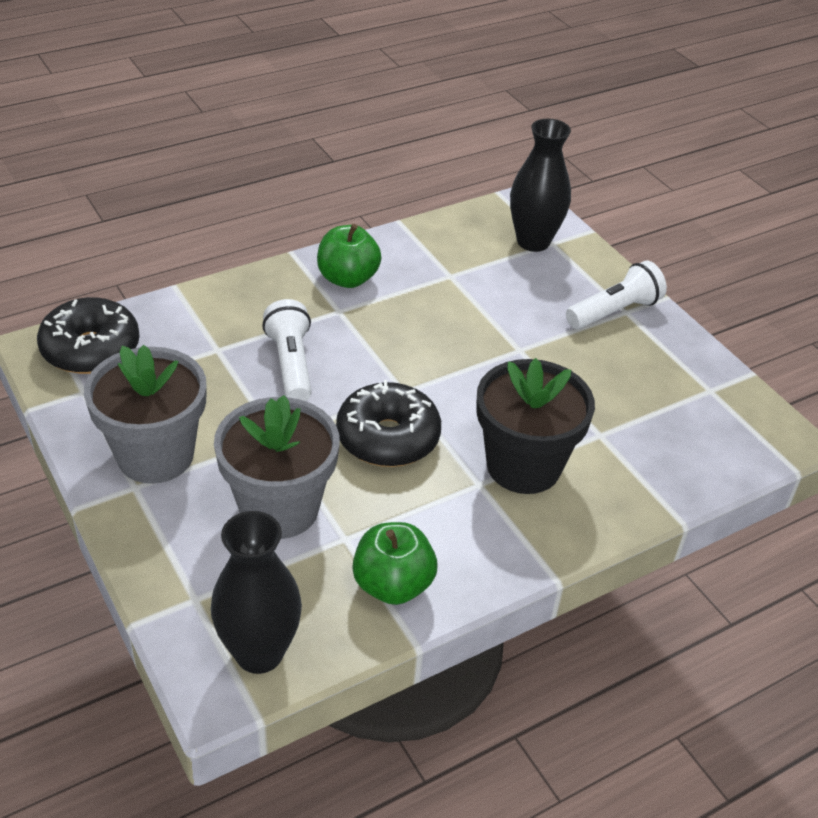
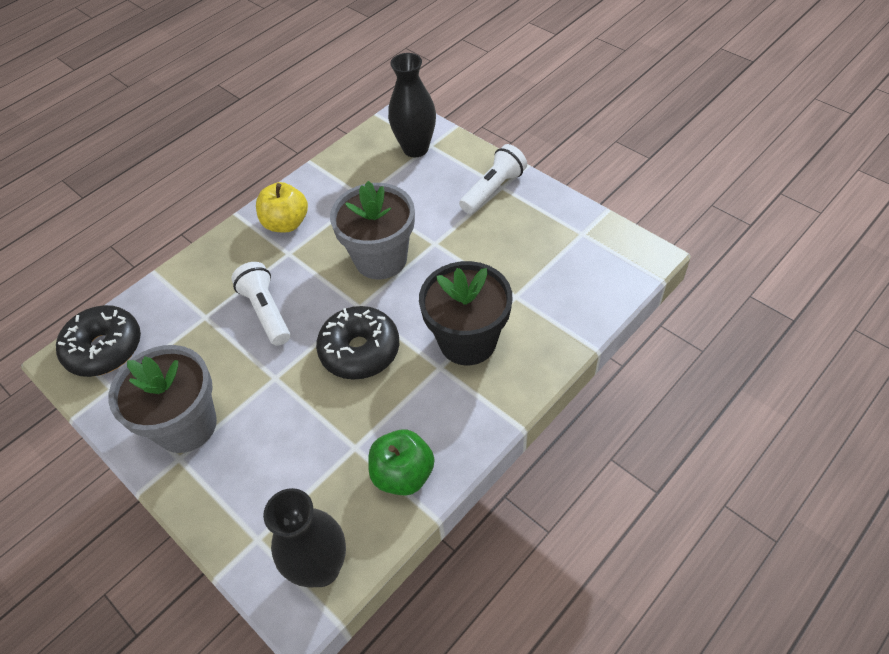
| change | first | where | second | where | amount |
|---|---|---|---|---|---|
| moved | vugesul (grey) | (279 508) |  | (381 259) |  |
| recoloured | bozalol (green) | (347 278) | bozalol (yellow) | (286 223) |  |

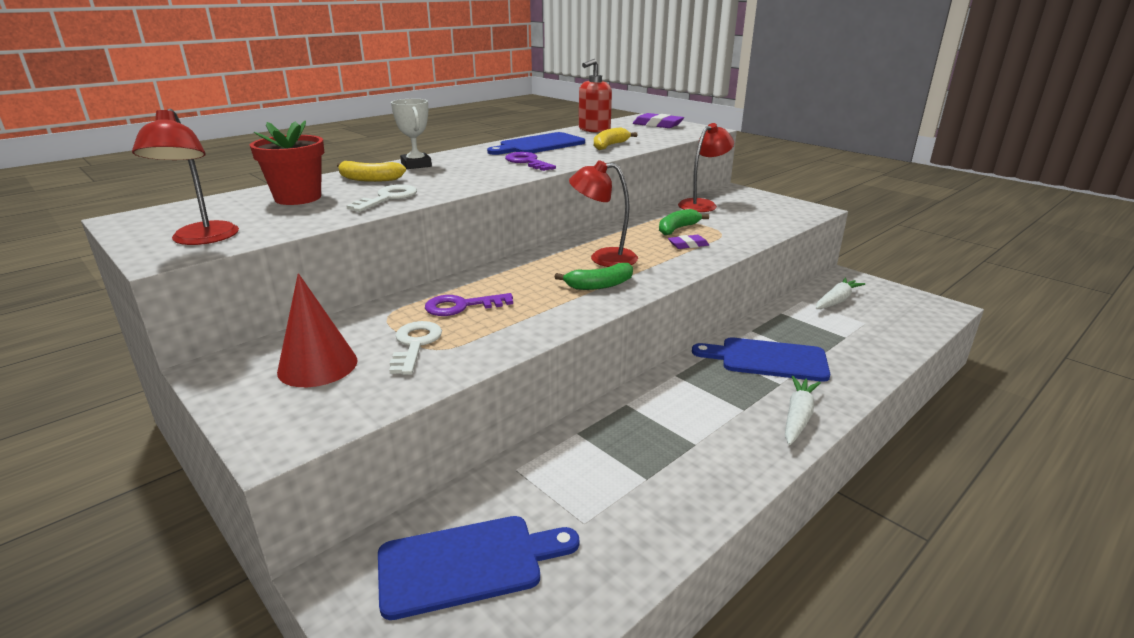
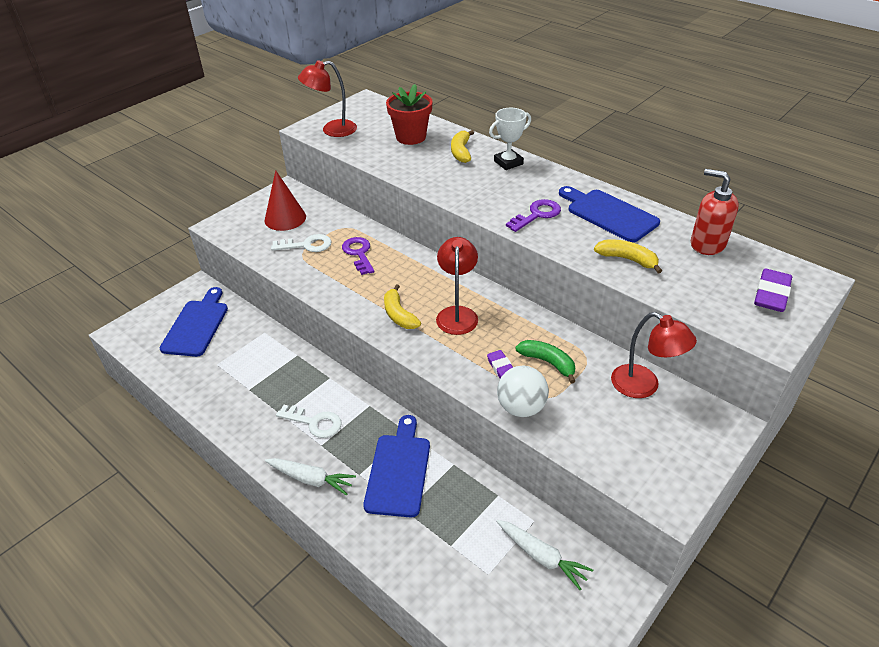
| change | first | where | second | where | amount |
|---|---|---|---|---|---|
| moved | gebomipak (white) | (388 198) |  | (314 422) |  |
| turned | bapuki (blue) | (468 564) |  | (196 325) | 150 degrees counterclockwise |
| recoloured | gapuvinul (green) | (599 285) | gapuvinul (yellow) | (399 315) |  |
| added |  |  | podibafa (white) | (521 408) |  |

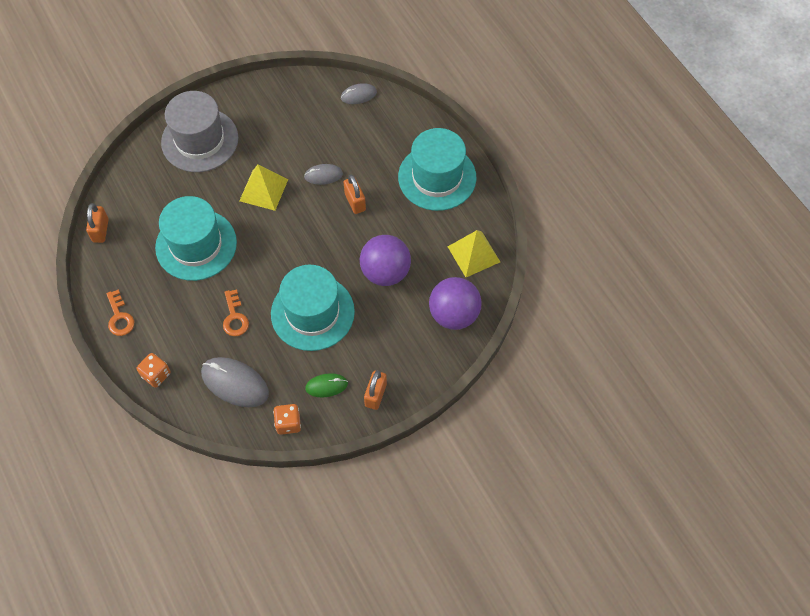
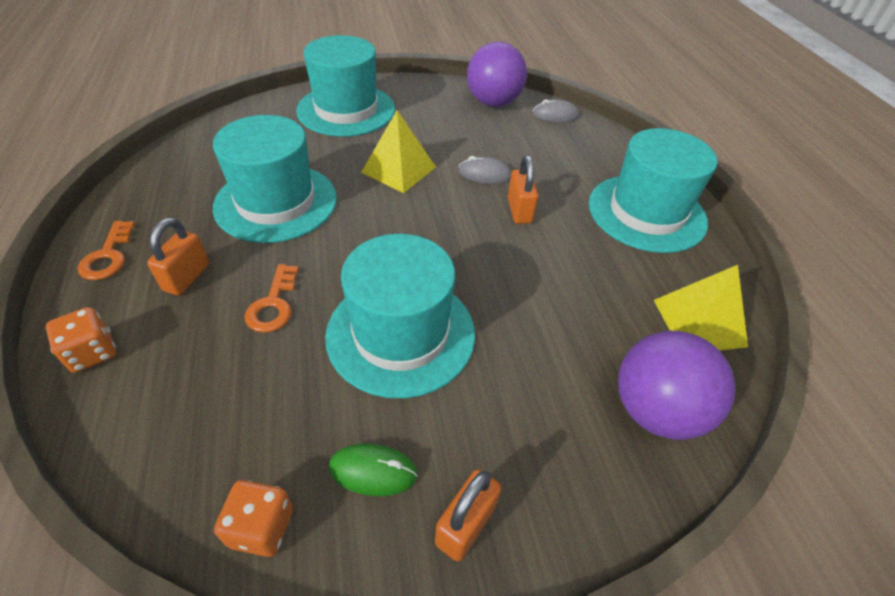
| change | first | where | second | where | amount |
|---|---|---|---|---|---|
| moved | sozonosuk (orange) | (100 230) |  | (187 277) |  |
| recoloured | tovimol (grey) | (200 140) | tovimol (turquoise) | (346 110) |  |
| removed | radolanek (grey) | (235 383) |  |  |  |
| moved | podibafa (purple) | (385 272) |  | (493 103) |  |

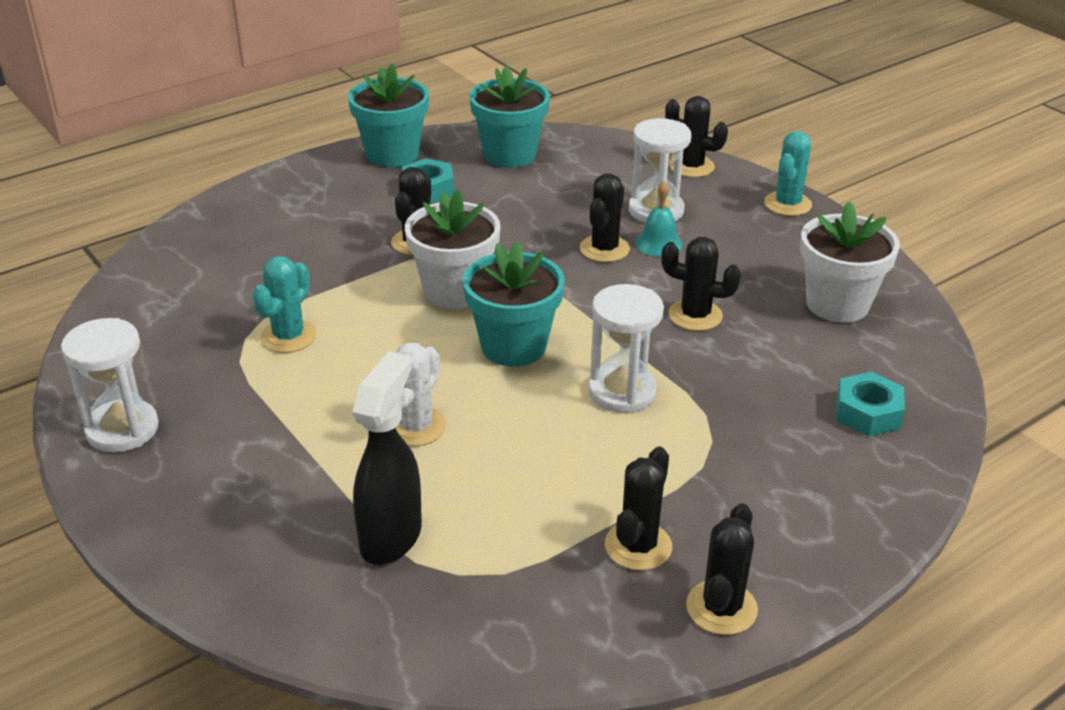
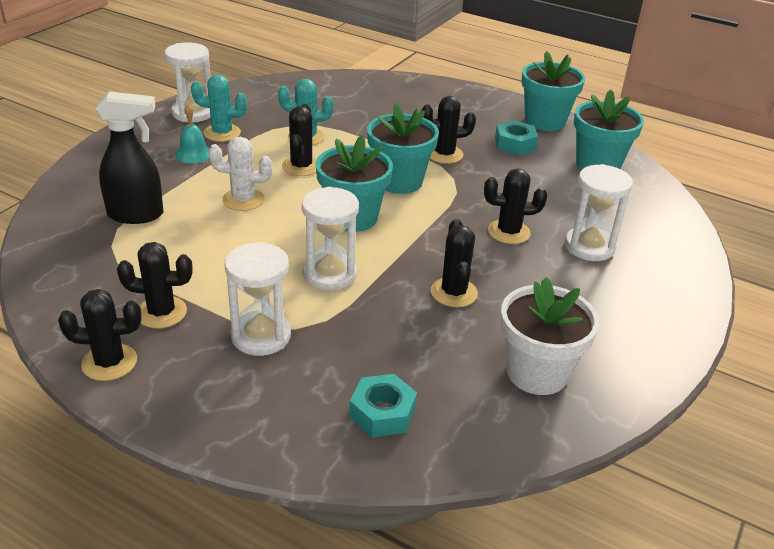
| change | first | where | second | where | amount |
|---|---|---|---|---|---|
| recoloured | vugesul (white) | (454 291) | vugesul (turquoise) | (399 181) |  |
| moved | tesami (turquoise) | (658 243) |  | (193 154) |  |
| moved | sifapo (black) | (691 167) |  | (301 166) |  |
| moved | sifapo (turquoise) | (787 204) |  | (222 133) |  |
| added |  |  | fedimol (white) | (261 336) |  |

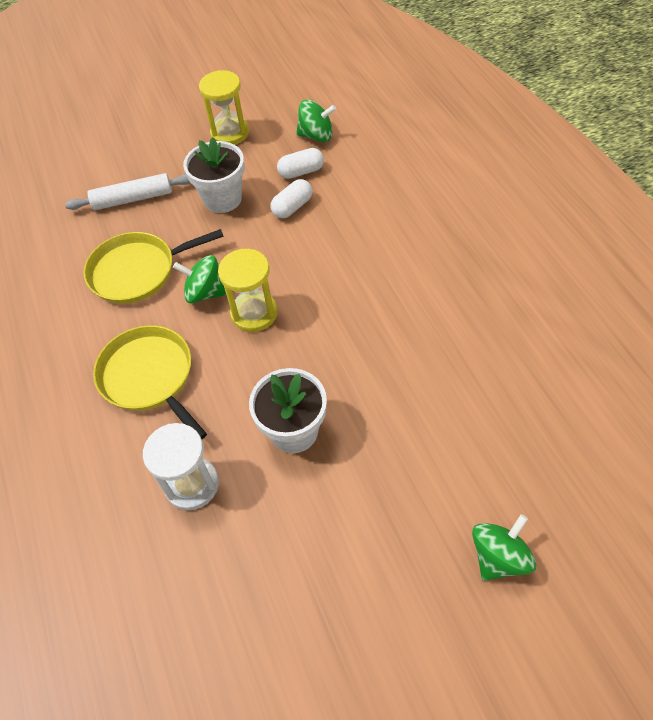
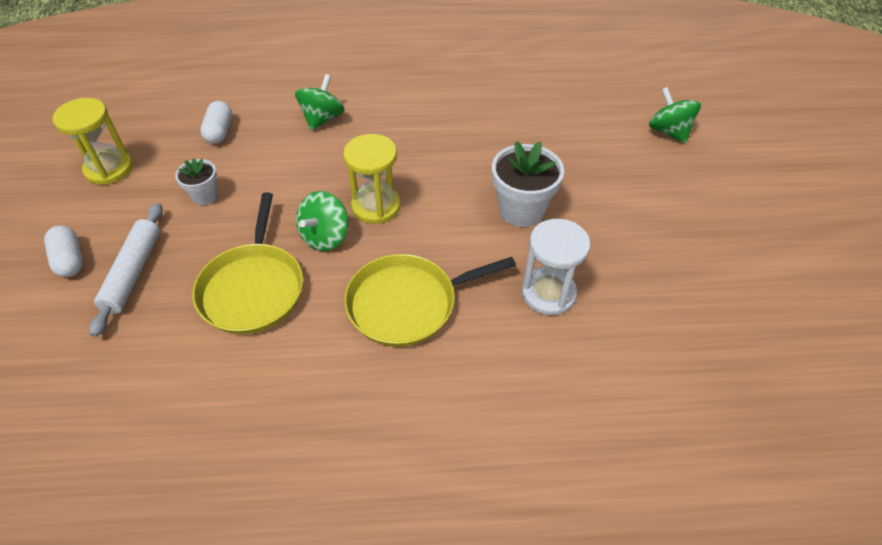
| change | first | where | second | where | amount |
|---|---|---|---|---|---|
| resized | vugesul (white) | (222 199) |  | (205 196) | x0.57 |
| moved | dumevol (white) | (292 207) |  | (70 260) |  |
| moved | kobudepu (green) | (316 136) |  | (322 118) |  |

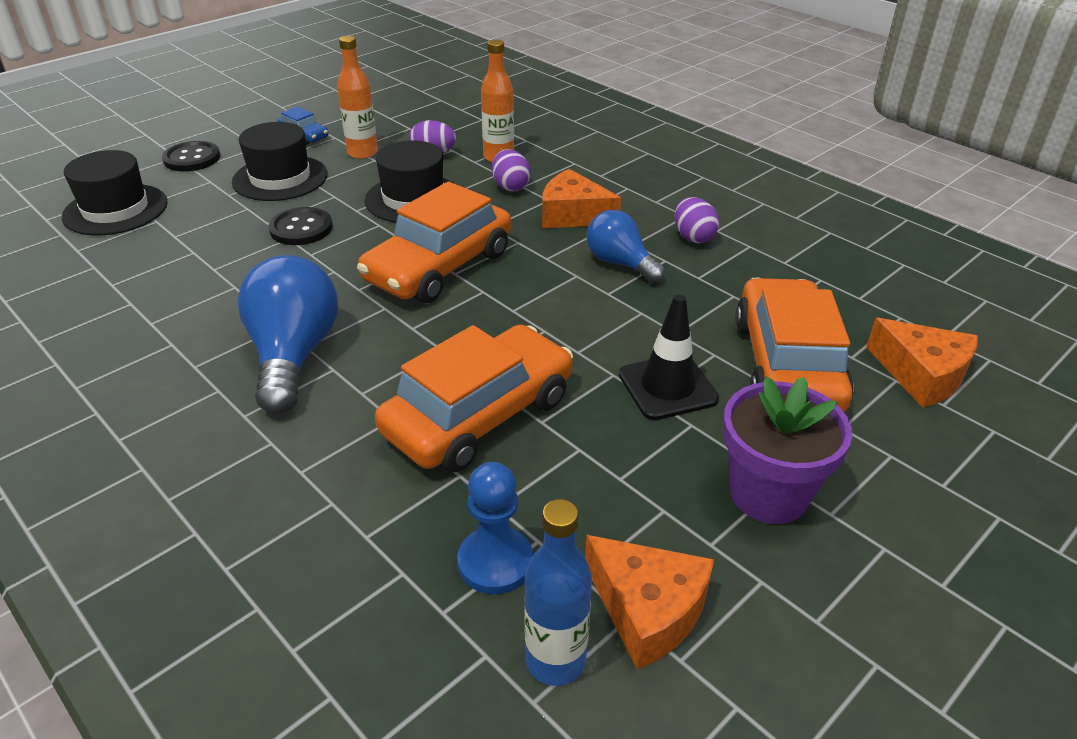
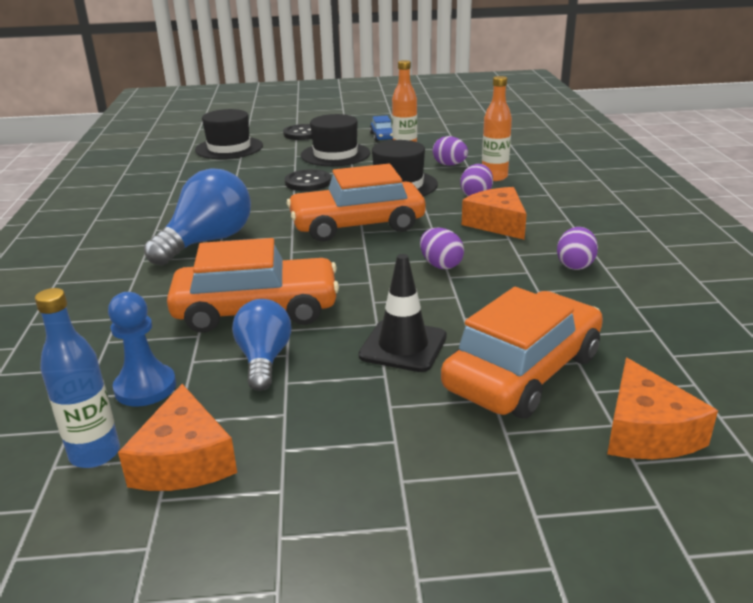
| change | first | where | second | where | amount |
|---|---|---|---|---|---|
| moved | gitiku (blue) | (620 263) |  | (264 360) |  |
| removed | vugesul (purple) | (768 494) |  |  |  |
| added |  |  | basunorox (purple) | (440 265) |  |

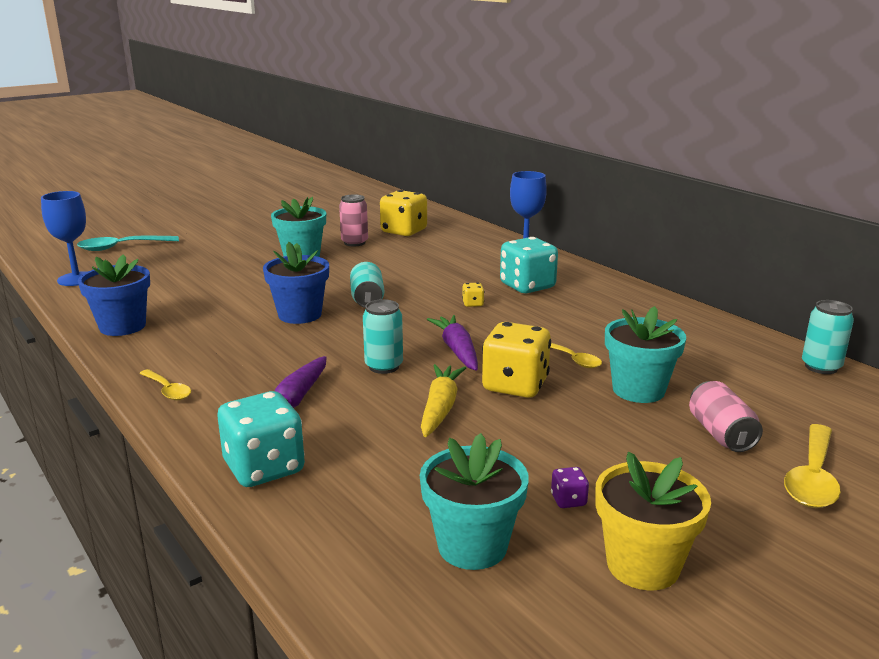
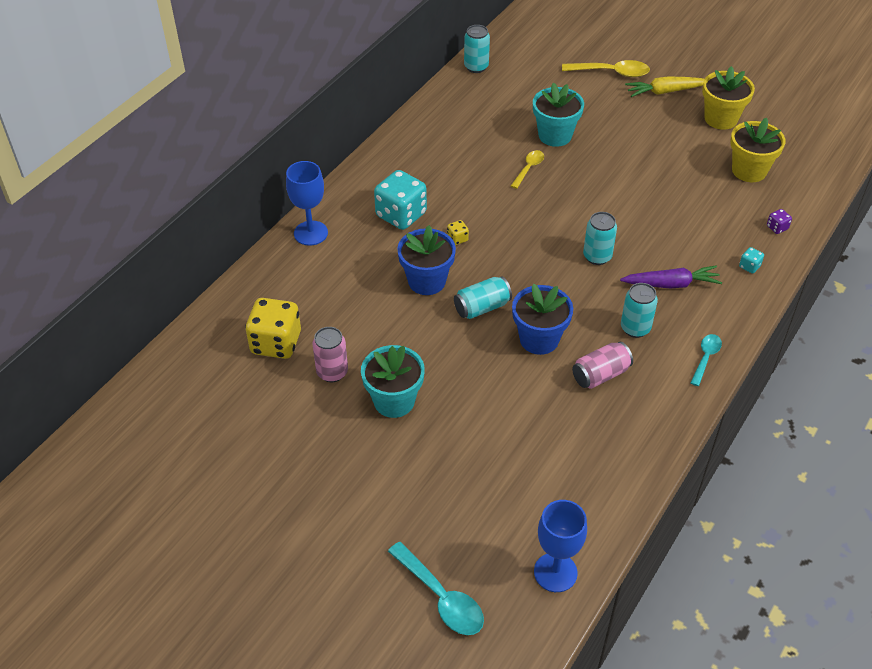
| change | first | where | second | where | amount |
|---|---|---|---|---|---|
| moved | vugesul (blue) | (122 326) |  | (427 281) |  |
| recoloured | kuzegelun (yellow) | (167 390) | kuzegelun (turquoise) | (705 358) |  |
| resized | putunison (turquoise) | (264 468) |  | (749 266) | x0.42 |
| recoloured | vugesul (turquoise) | (472 546) | vugesul (yellow) | (749 170) |  |
| moved | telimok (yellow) | (440 408) |  | (665 91) |  |
| removed | telimok (purple) | (457 350) |  |  |  |
| removed | putunison (yellow) | (515 385) |  |  |  |
| moved | putunison (purple) | (568 500) |  | (777 227) |  |
| moved | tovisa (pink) | (721 434) |  | (600 375) |  |
| added |  |  | tovisa (turquoise) | (635 328) |  |

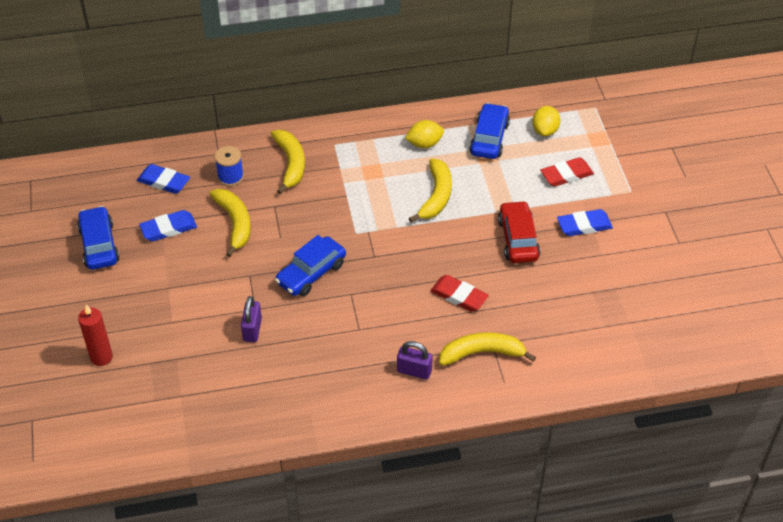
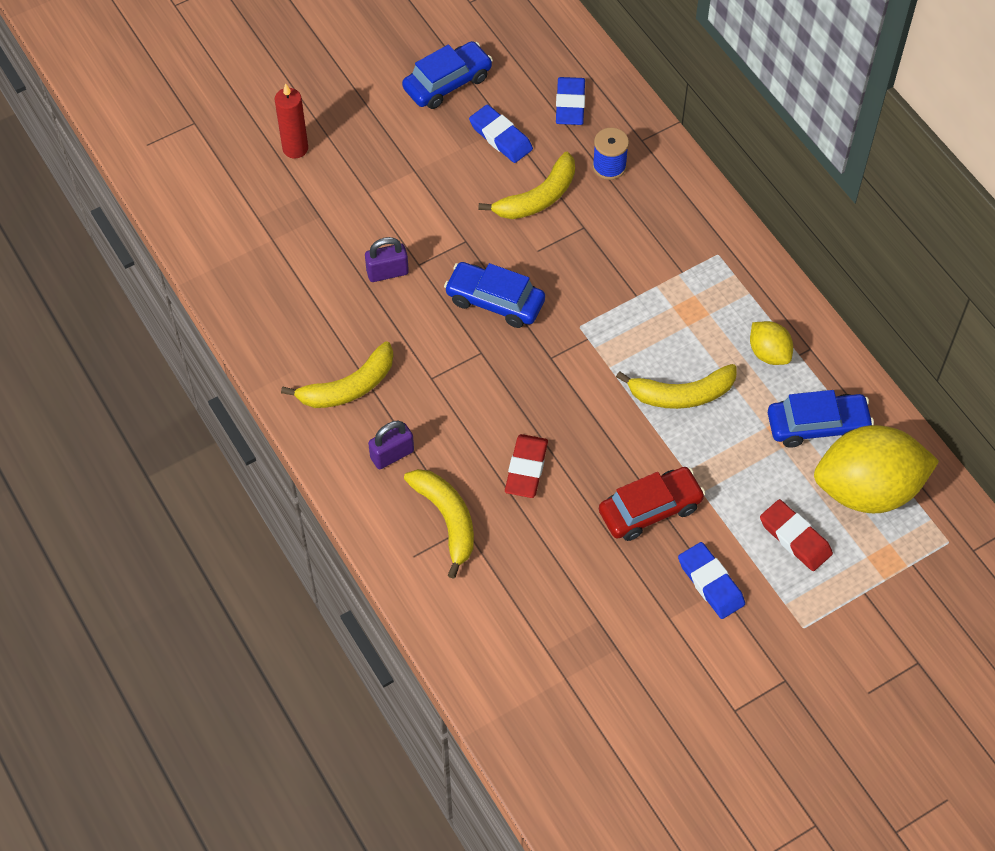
| change | first | where | second | where | amount |
|---|---|---|---|---|---|
| moved | gapuvinul (yellow) | (290 164) |  | (348 387) |  |
| turned | sozonosuk (purple) | (414 371) |  | (392 455) | 60 degrees clockwise |
| resized | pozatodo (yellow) | (545 130) |  | (867 489) | x2.10 |

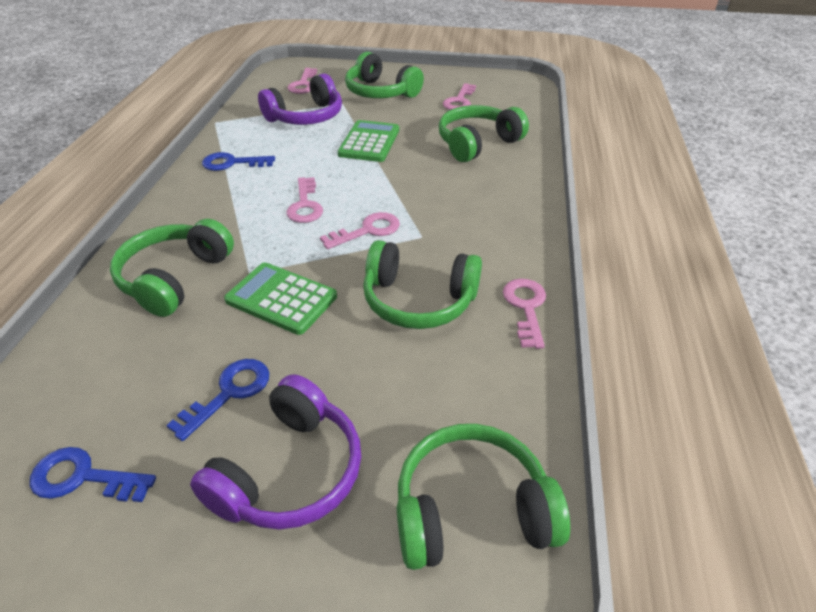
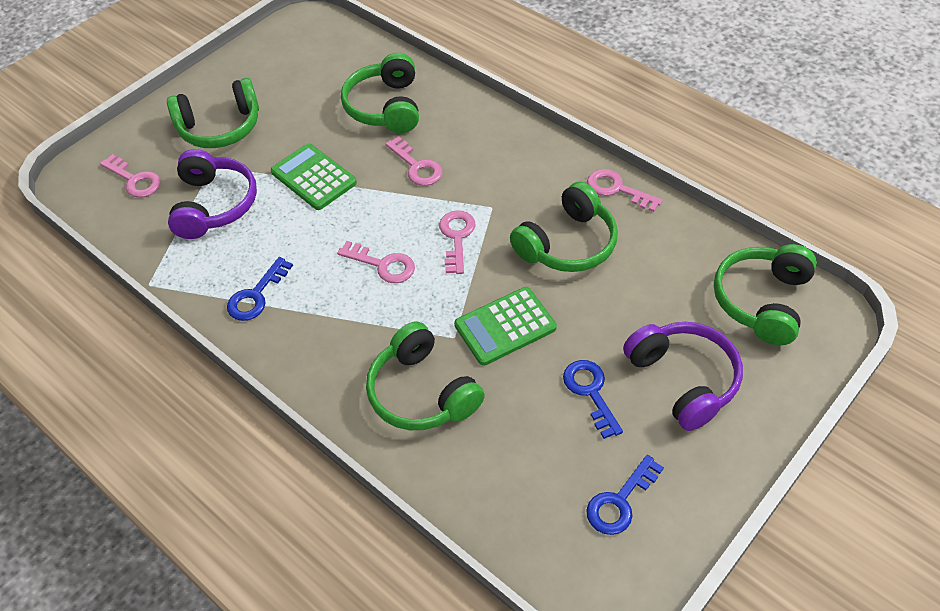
| change | first | where | second | where | amount |
|---|---|---|---|---|---|
| moved | gebomipak (pink) | (459 101) |  | (417 166) |  |

